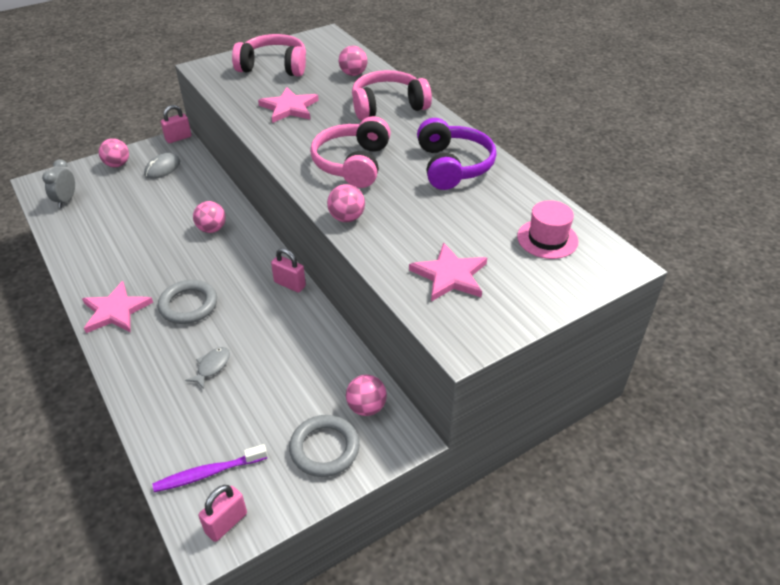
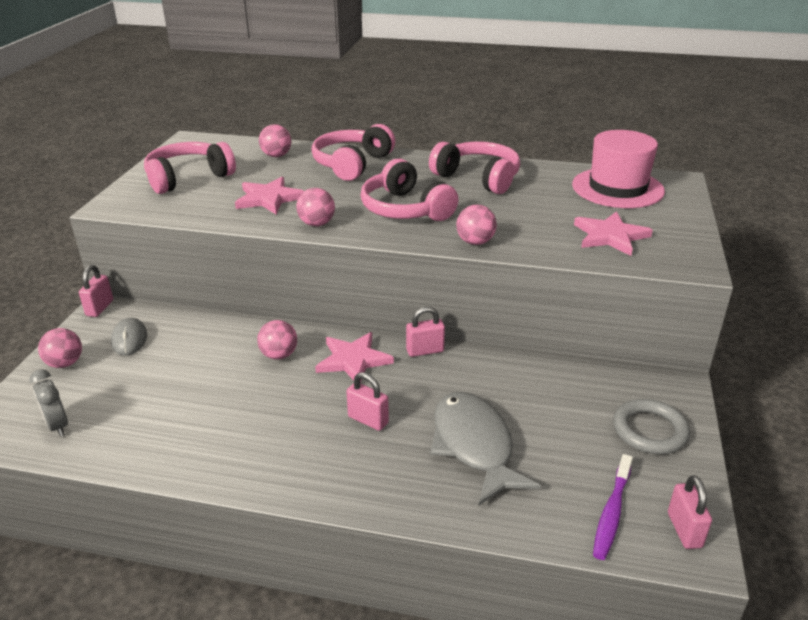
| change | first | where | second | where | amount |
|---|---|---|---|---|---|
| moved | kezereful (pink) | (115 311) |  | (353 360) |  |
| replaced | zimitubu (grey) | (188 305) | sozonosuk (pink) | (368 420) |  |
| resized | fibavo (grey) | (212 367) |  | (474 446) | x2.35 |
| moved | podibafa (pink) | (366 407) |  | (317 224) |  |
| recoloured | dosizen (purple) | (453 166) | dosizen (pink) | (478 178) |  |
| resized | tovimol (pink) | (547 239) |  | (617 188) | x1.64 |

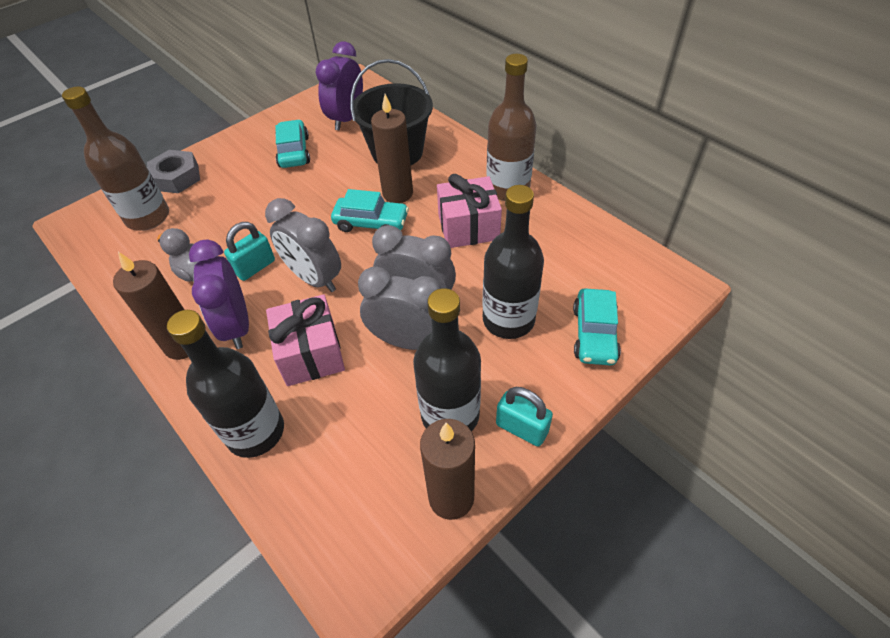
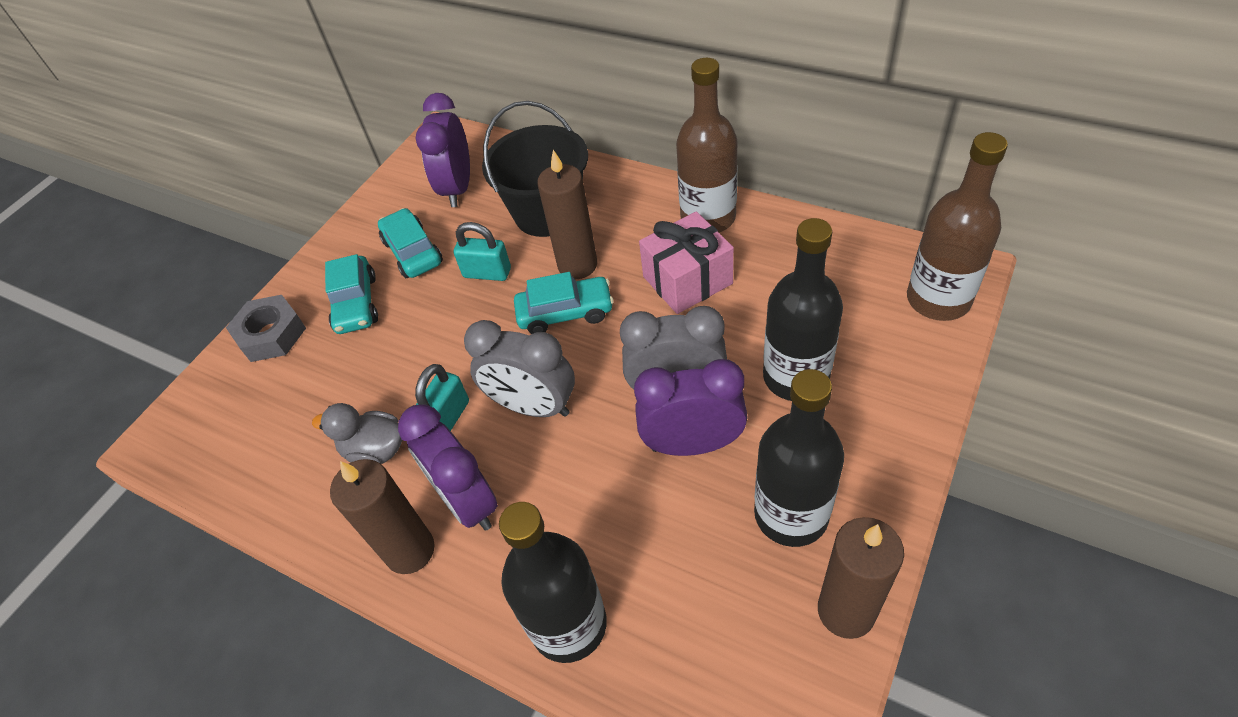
| change | first | where | second | where | amount |
|---|---|---|---|---|---|
| moved | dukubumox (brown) | (148 217) |  | (938 299) |  |
| removed | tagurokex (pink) | (311 353) |  |  |  |
| recoloured | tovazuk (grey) | (407 341) | tovazuk (purple) | (692 444) |  |
| moved | sozonosuk (turquoise) | (521 428) |  | (487 273) |  |
| moved | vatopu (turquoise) | (594 334) |  | (356 304) |  |

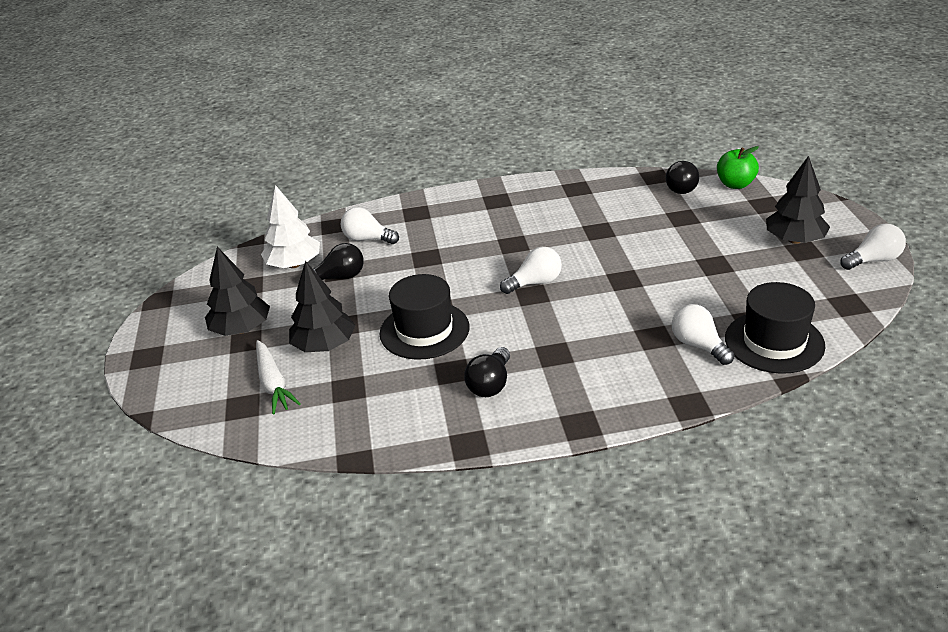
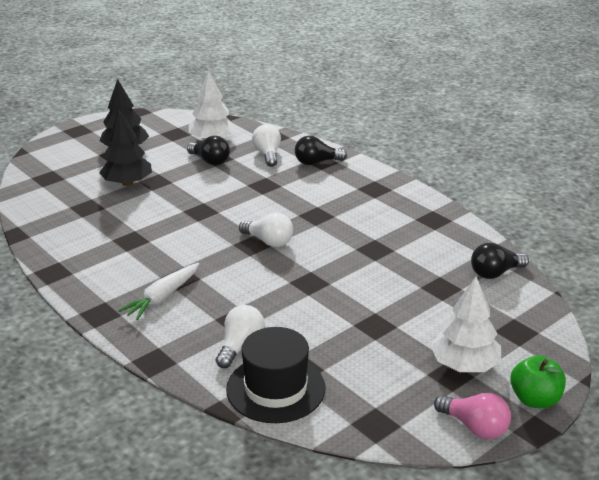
| change | first | where | second | where | amount |
|---|---|---|---|---|---|
| moved | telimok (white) | (273 383) |  | (162 297) |  |
| removed | tovimol (black) | (424 330) |  |  |  |
| moved | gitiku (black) | (490 384) |  | (316 162) |  |
| moved | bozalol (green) | (735 184) |  | (534 399) |  |
| recoloured | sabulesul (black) | (794 240) | sabulesul (white) | (464 365) |  |
| recoloured | gitiku (white) | (873 260) | gitiku (pink) | (474 427) |  |

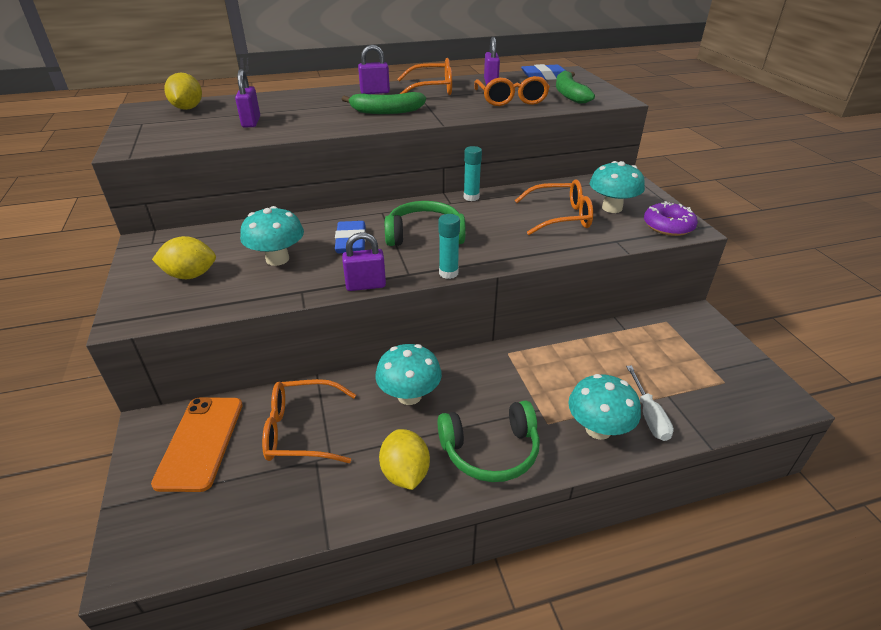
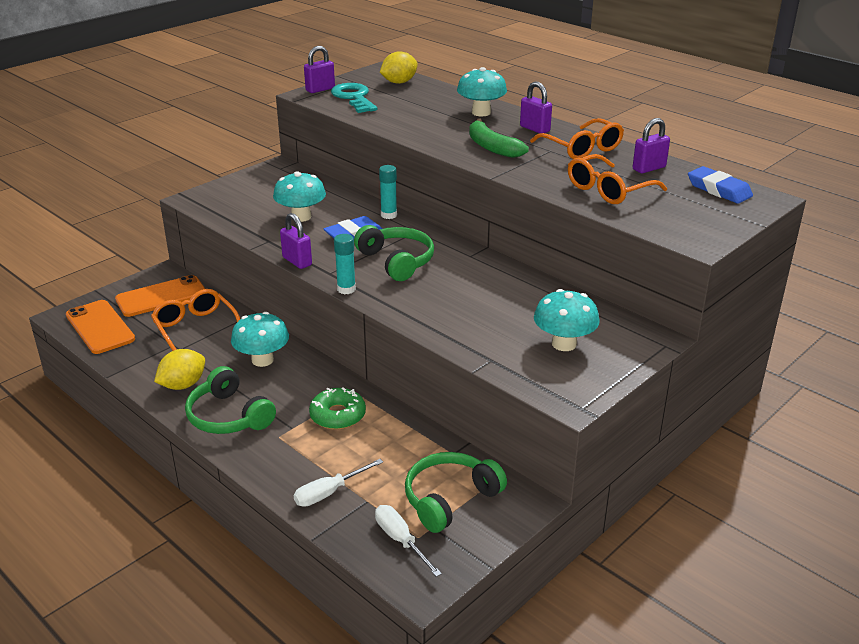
| change | first | where | second | where | amount |
|---|---|---|---|---|---|
| removed | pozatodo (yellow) | (190 275) |  |  |  |
| moved | sozonosuk (purple) | (251 122) |  | (320 89) |  |
| moved | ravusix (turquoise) | (471 197) |  | (389 215) |  |
| removed | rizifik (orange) | (560 217) |  |  |  |
| removed | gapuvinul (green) | (569 94) |  |  |  |
| moved | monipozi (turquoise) | (598 429) |  | (481 112) |  |
| removed | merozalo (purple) | (668 226) |  |  |  |
| added |  |  | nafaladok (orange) | (100 327) |  |
| added |  |  | merozalo (green) | (338 415) |  |
| added |  |  | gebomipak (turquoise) | (354 97) |  |
| added |  |  | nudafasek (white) | (400 540) |  |
| added |  |  | dosizen (green) | (450 499) |  |

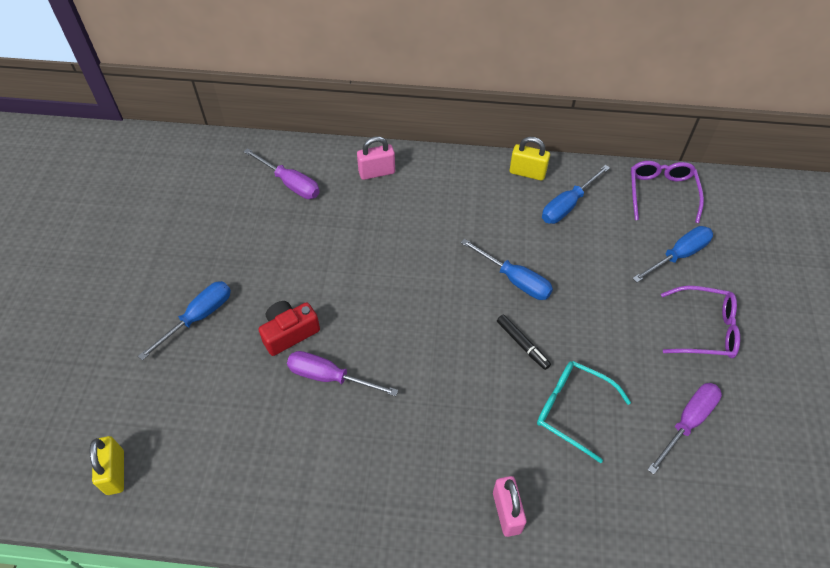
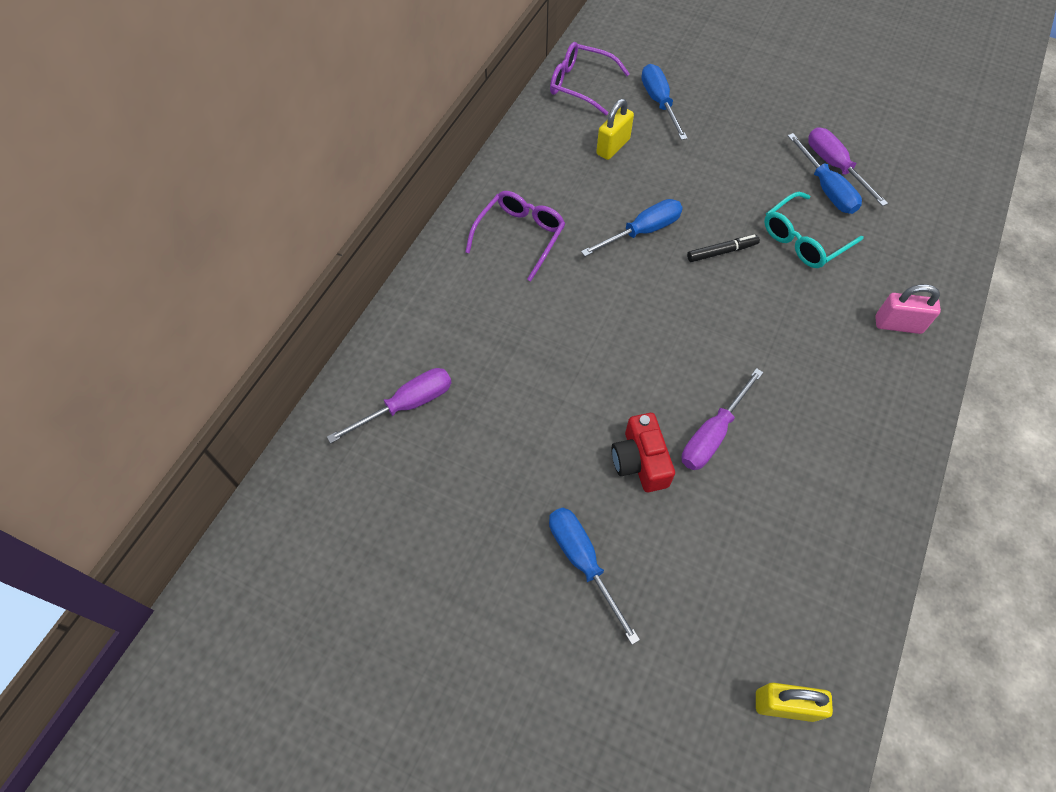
| change | first | where | second | where | amount |
|---|---|---|---|---|---|
| removed | sozonosuk (pink) | (377 172) |  |  |  |
| moved | sozonosuk (yellow) | (527 173) |  | (613 147) |  |
| moved | nudafasek (blue) | (568 205) |  | (826 188) |  |
| moved | rizifik (purple) | (705 329) |  | (520 236) |  |

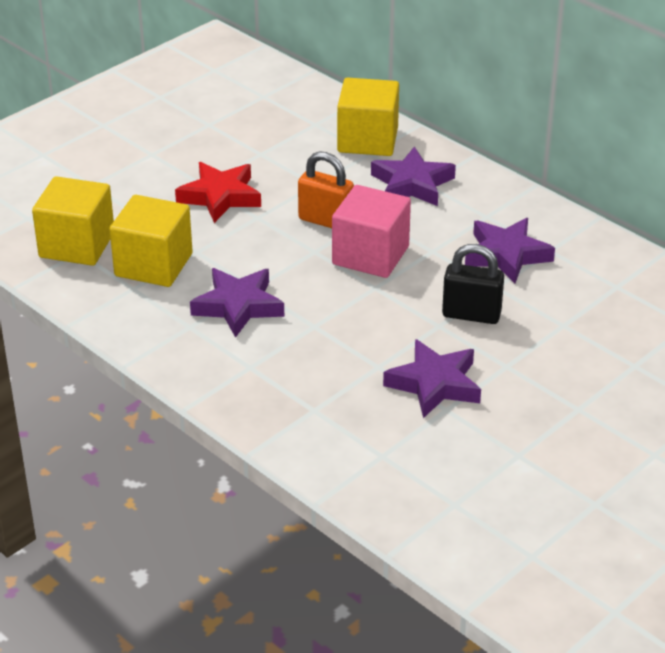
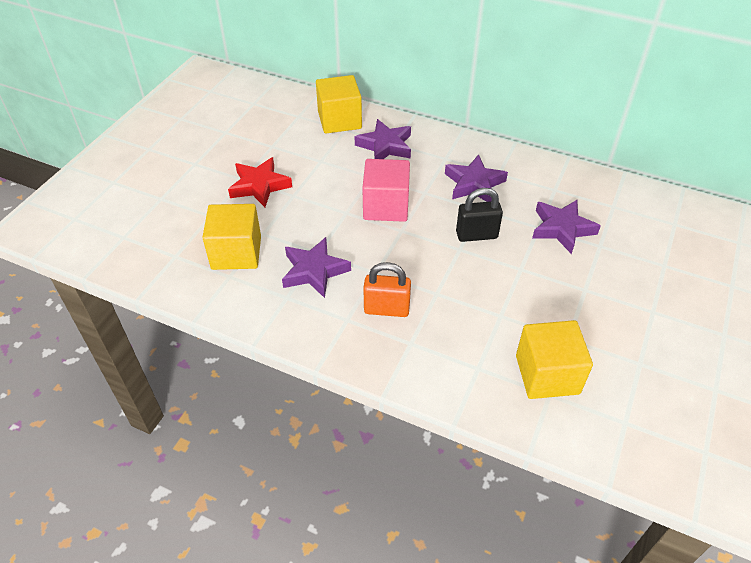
| change | first | where | second | where | amount |
|---|---|---|---|---|---|
| moved | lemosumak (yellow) | (77 245) |  | (547 374) |  |
| moved | sozonosuk (orange) | (325 221) |  | (386 309) |  |
| moved | kezereful (purple) | (434 384) |  | (562 229) |  |

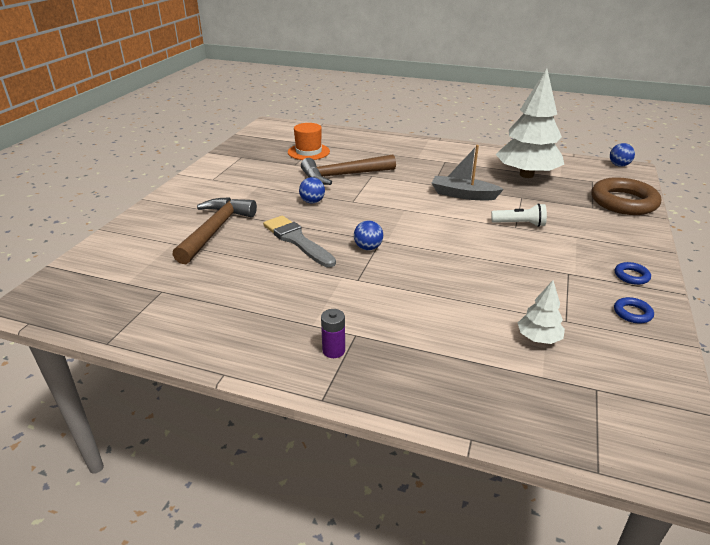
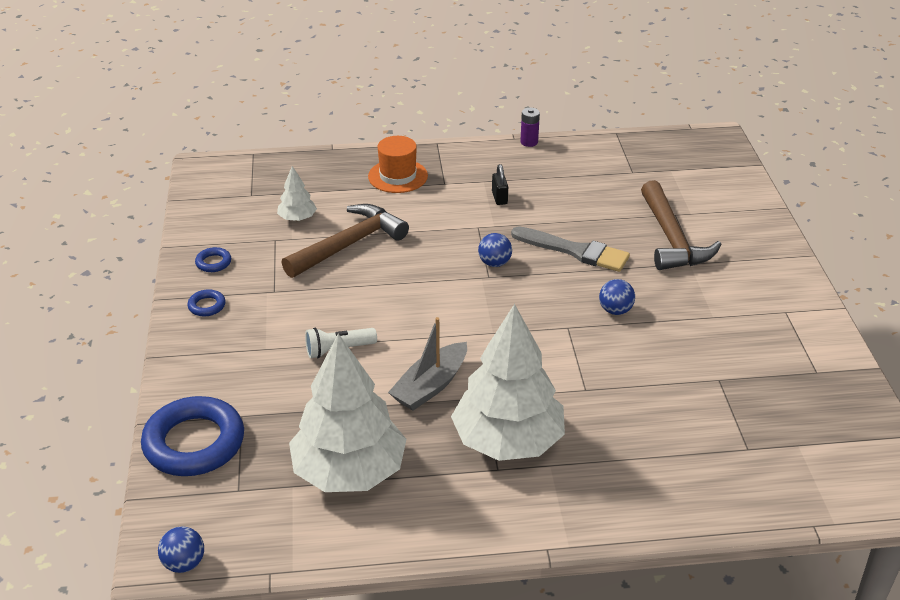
| change | first | where | second | where | amount |
|---|---|---|---|---|---|
| moved | tovimol (orange) | (308 152) |  | (398 176) |  |
| moved | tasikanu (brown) | (343 175) |  | (349 244) |  |
| moved | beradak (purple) | (333 350) |  | (529 142) |  |
| turned | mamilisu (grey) | (463 195) |  | (430 386) | 135 degrees clockwise |
| recoloured | zimitubu (brown) | (623 202) | zimitubu (blue) | (194 443) |  |
| added |  |  | sabulesul (white) | (508 441) |  |
| added |  |  | sozonosuk (black) | (499 198) |  |

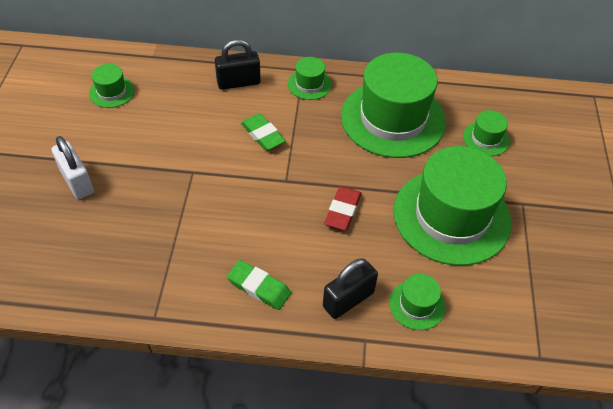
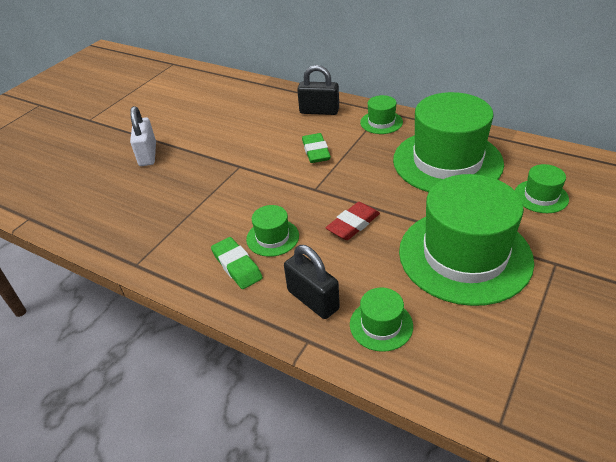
| change | first | where | second | where | amount |
|---|---|---|---|---|---|
| moved | tovimol (green) | (112 92) |  | (272 237) |  |
| turned | sozonosuk (black) | (348 300) |  | (313 300) | 60 degrees clockwise |

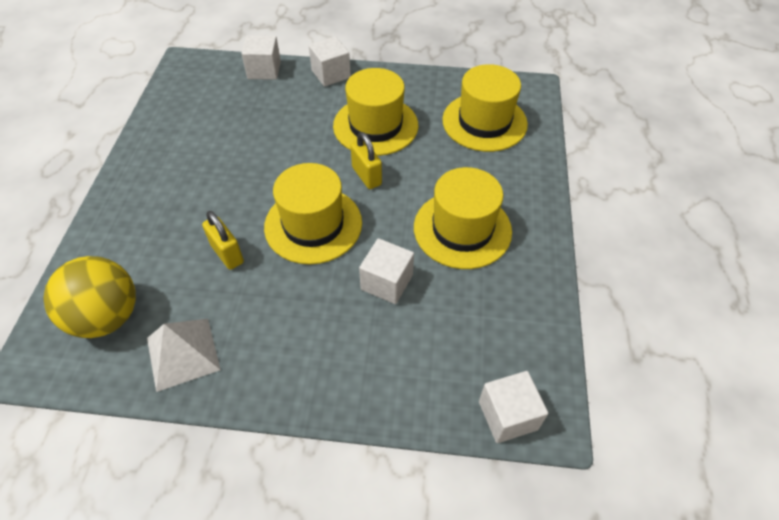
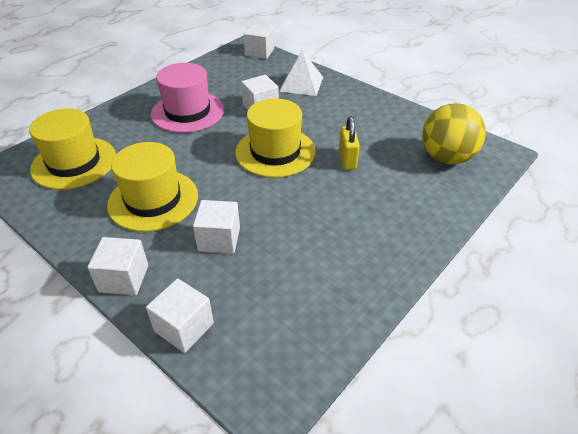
| change | first | where | second | where | amount |
|---|---|---|---|---|---|
| moved | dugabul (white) | (183 353) |  | (301 84) |  |
| removed | sozonosuk (yellow) | (366 176) |  |  |  |
| recoloured | tovimol (yellow) | (462 229) | tovimol (pink) | (187 112) |  |
| added |  |  | lemosumak (white) | (219 239) |  |

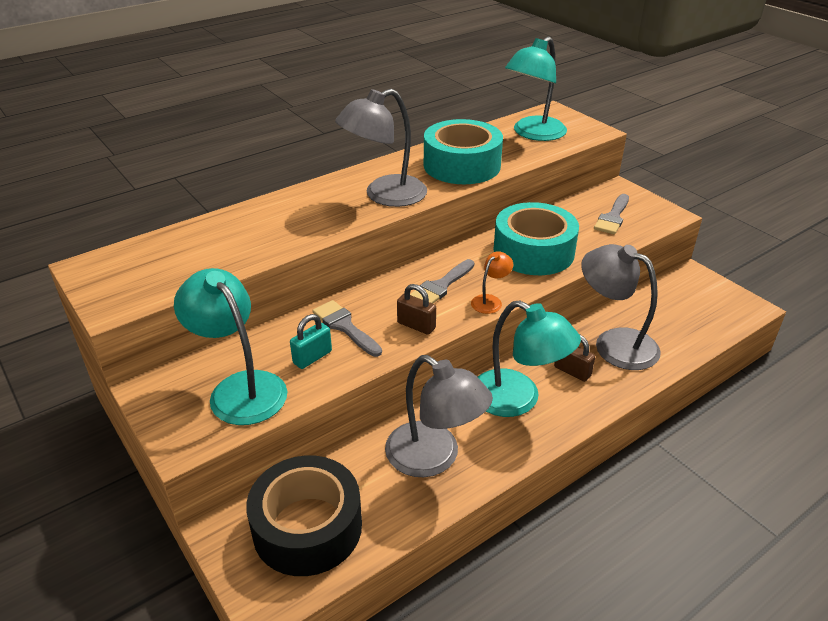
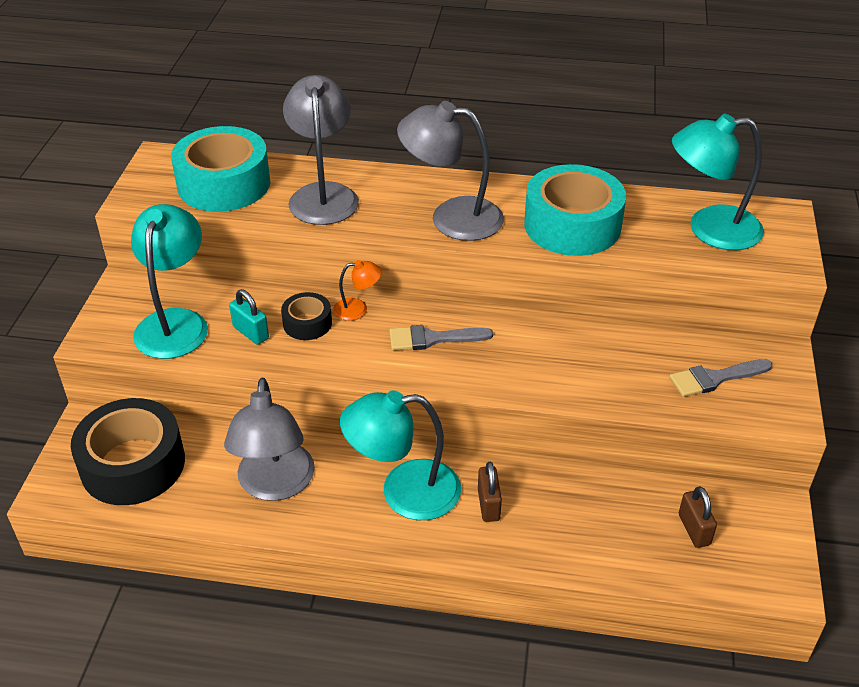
| change | first | where | second | where | amount |
|---|---|---|---|---|---|
| turned | sozonosuk (turquoise) | (312 357) |  | (251 332) | 45 degrees clockwise |
| replaced | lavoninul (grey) | (345 326) | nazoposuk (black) | (307 323) |  |
| moved | sozonosuk (brown) | (416 325) |  | (694 530) |  |
| moved | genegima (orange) | (490 301) |  | (358 309) |  |
| turned | genegima (turquoise) | (517 400) |  | (404 492) | 90 degrees clockwise |
| moved | nazoposuk (turquoise) | (533 252) |  | (224 184) |  |
| moved | genegima (grey) | (614 343) |  | (323 195) |  |

